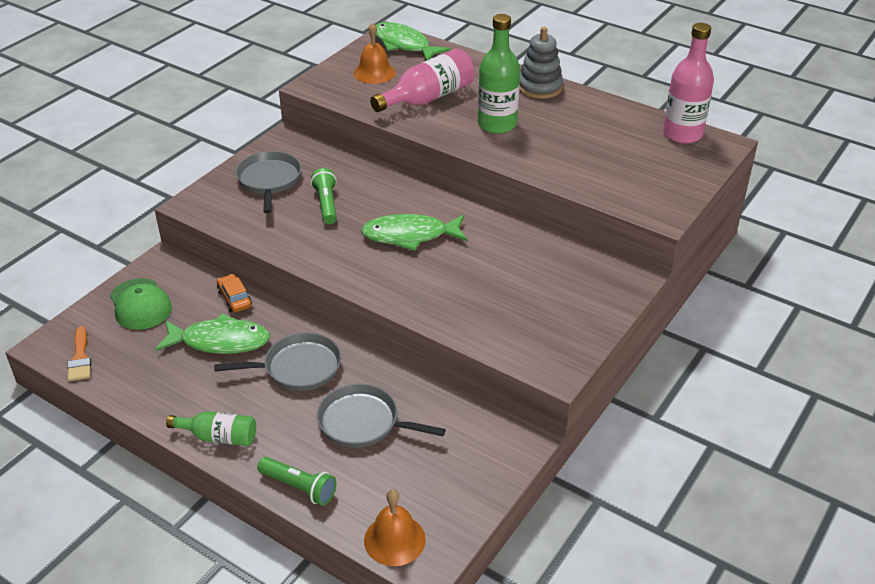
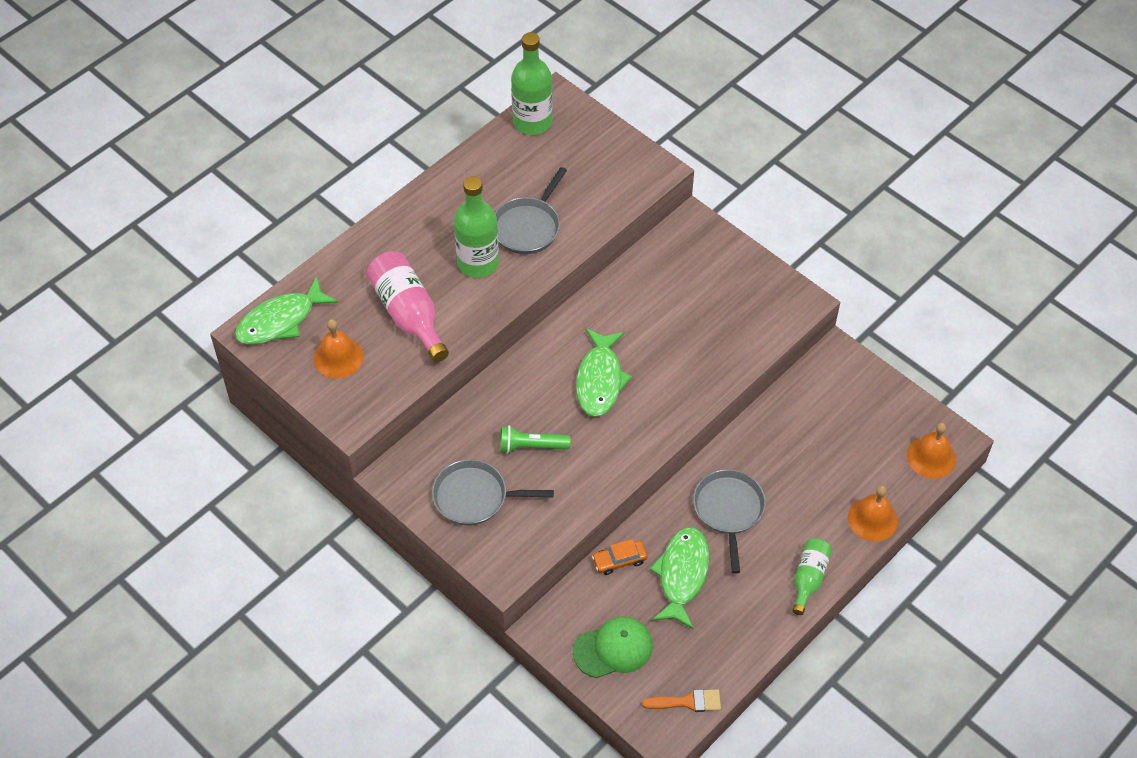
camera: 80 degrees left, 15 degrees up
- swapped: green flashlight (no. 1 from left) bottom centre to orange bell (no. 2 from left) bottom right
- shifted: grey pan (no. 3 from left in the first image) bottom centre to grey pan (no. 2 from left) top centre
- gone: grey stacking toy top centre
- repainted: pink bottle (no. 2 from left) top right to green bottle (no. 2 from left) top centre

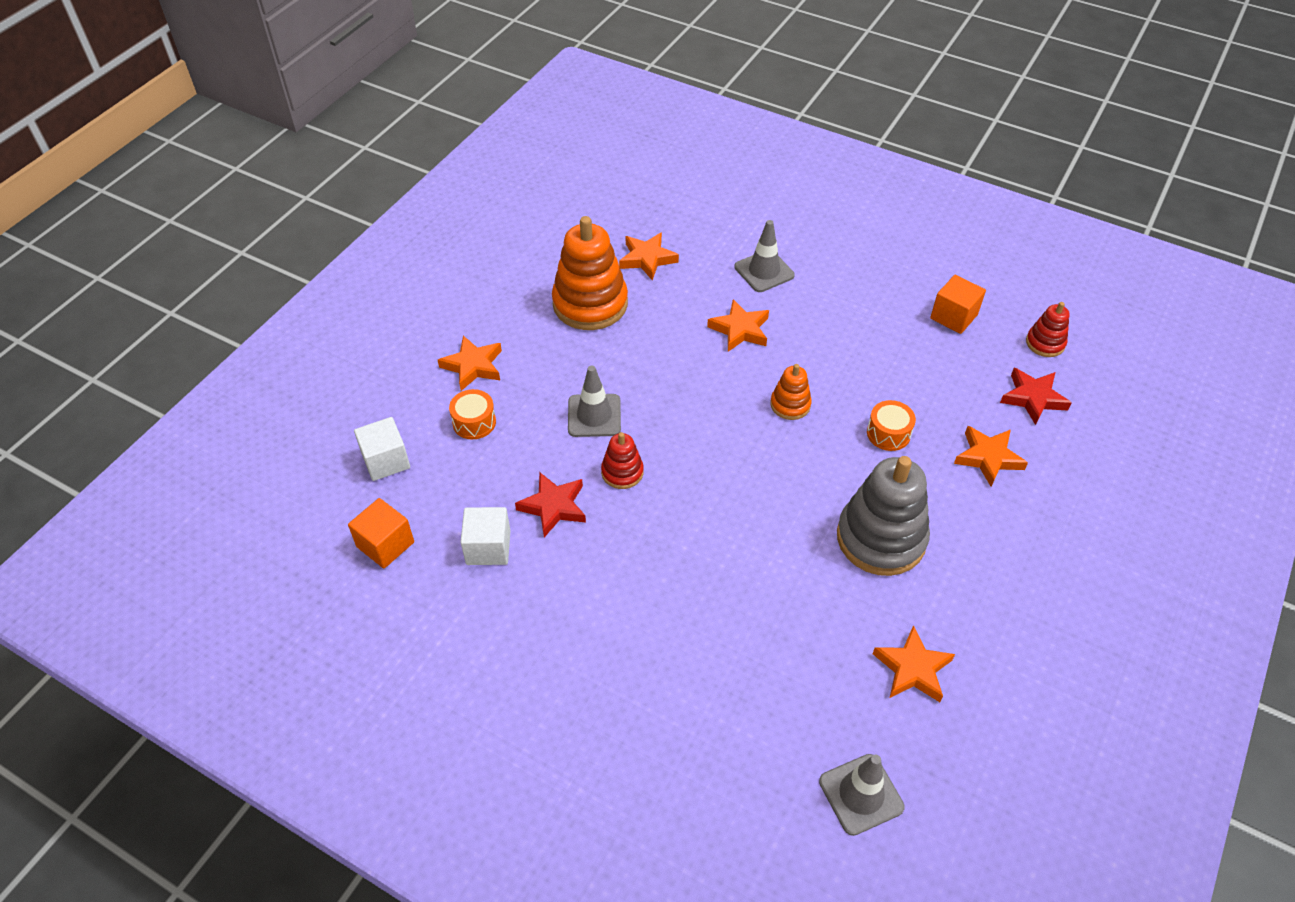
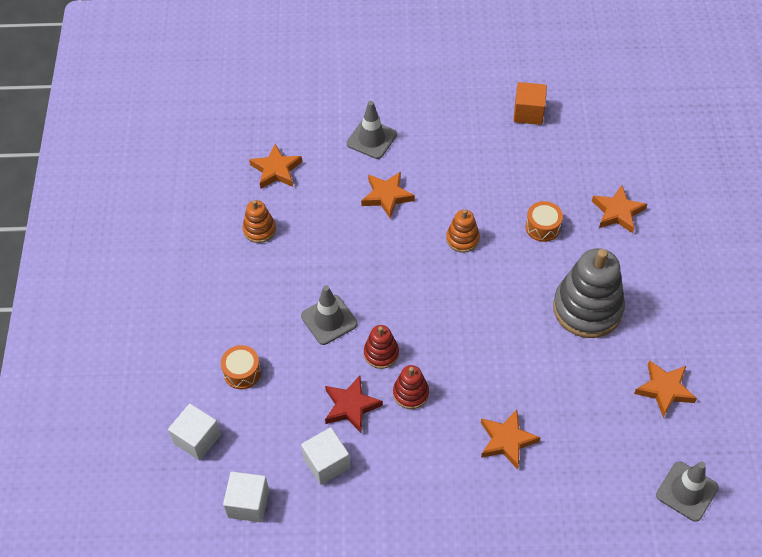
camera: 30 degrees left, 5 degrees up
- repainted: orange cube (no. 1 from left) middle left to white cube (no. 2 from left) bottom left
- shifted: orange star (no. 1 from left in the first image) centre to orange star (no. 3 from left) bottom right
- scaled: orange stacking toy (no. 1 from left) top centre = centre x0.50
- gone: red star (no. 2 from left) middle right
- shifted: red stacking toy (no. 2 from left) middle right to bottom centre

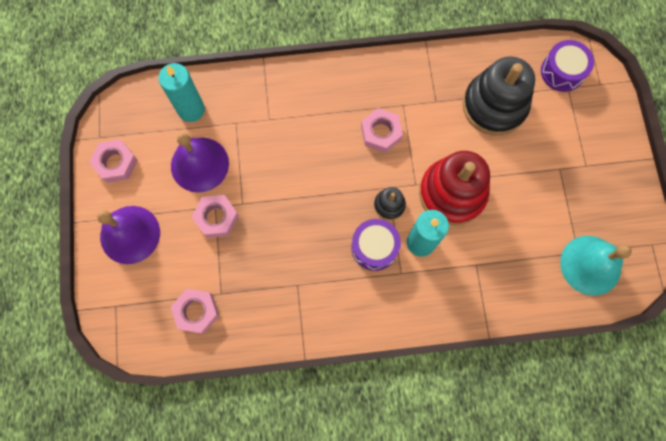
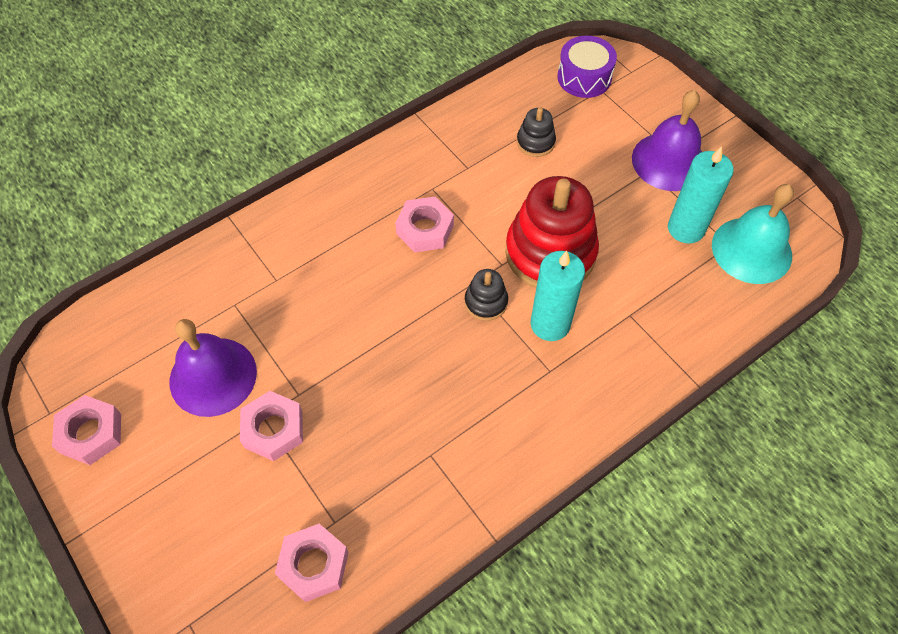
camera: 30 degrees left, 15 degrees down
- shifted: purple bell (no. 1 from left in the first image) middle left to purple bell (no. 2 from left) top right
- shifted: turquoise candle (no. 1 from left in the first image) top left to turquoise candle (no. 2 from left) top right
- gone: purple drum (no. 1 from left) centre
- scaled: black stacking toy (no. 2 from left) top right = top centre x0.46

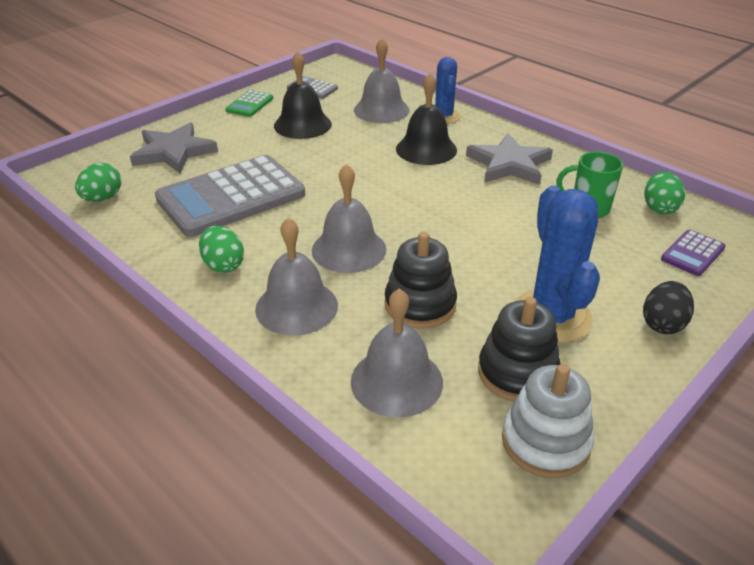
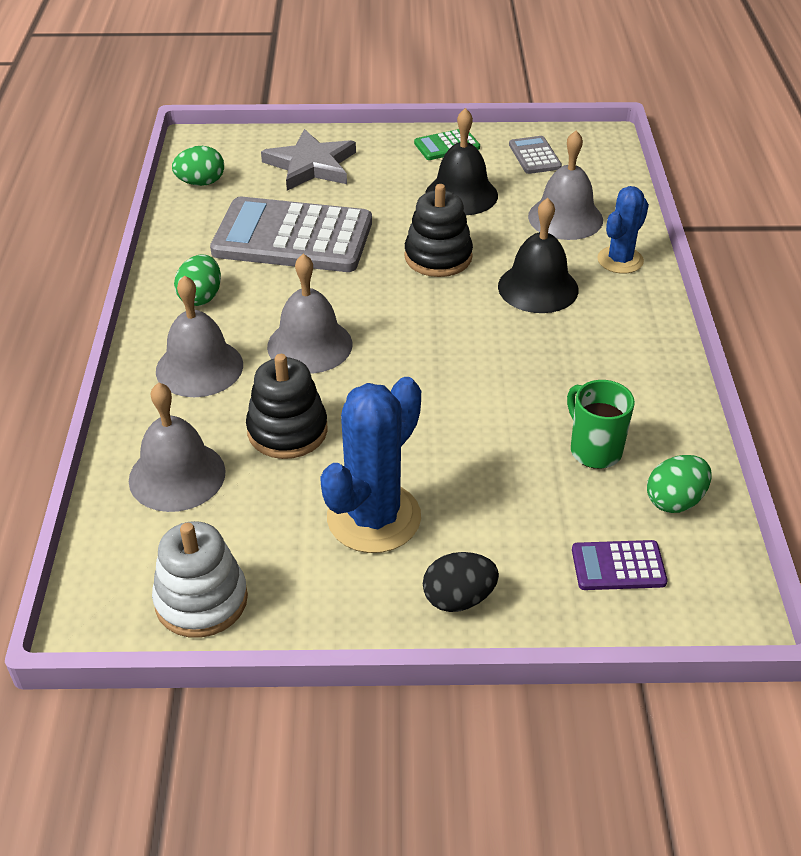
camera: 45 degrees right, 5 degrees up
- gone: grey star (no. 2 from left) top right
- shifted: black stacking toy (no. 2 from left) middle right to top centre

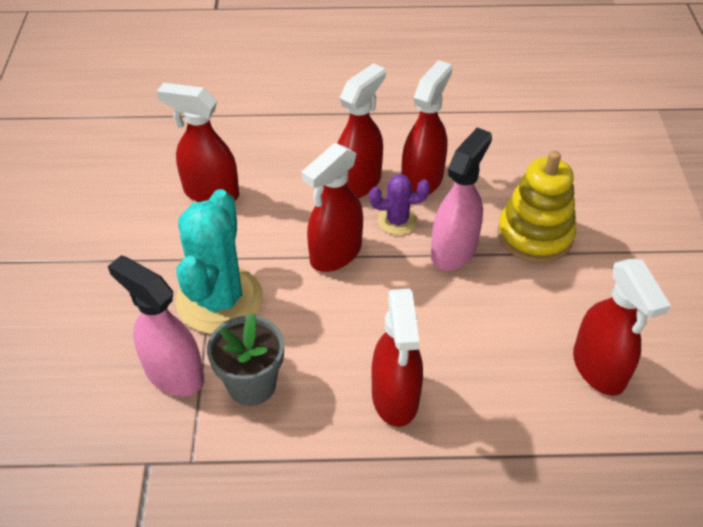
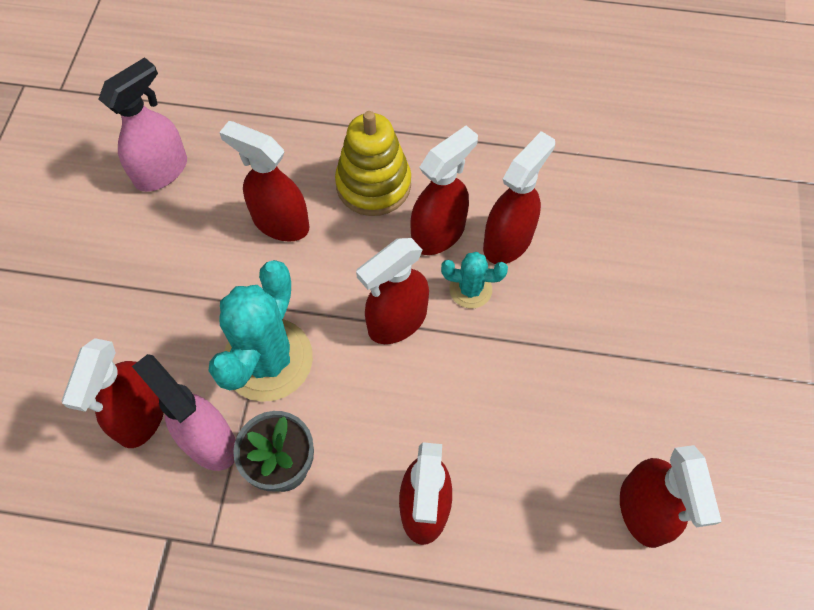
camera: 10 degrees right, 15 degrees up
- repainted: purple cactus centre to turquoise cactus (no. 2 from left) centre
- shifted: pink spray bottle (no. 2 from left in the first image) centre to pink spray bottle (no. 1 from left) top left
- shifted: yellow stacking toy middle right to top centre
- new: red spray bottle (no. 1 from left) middle left

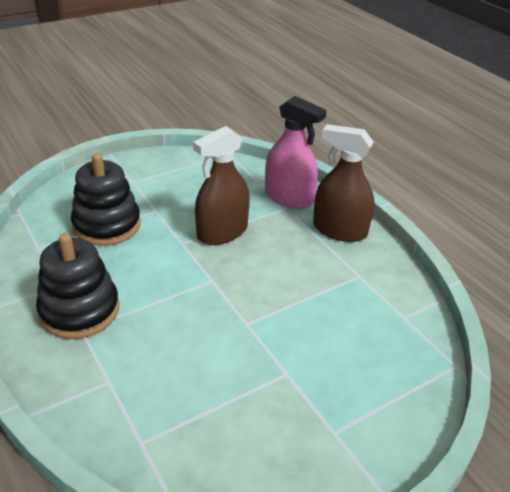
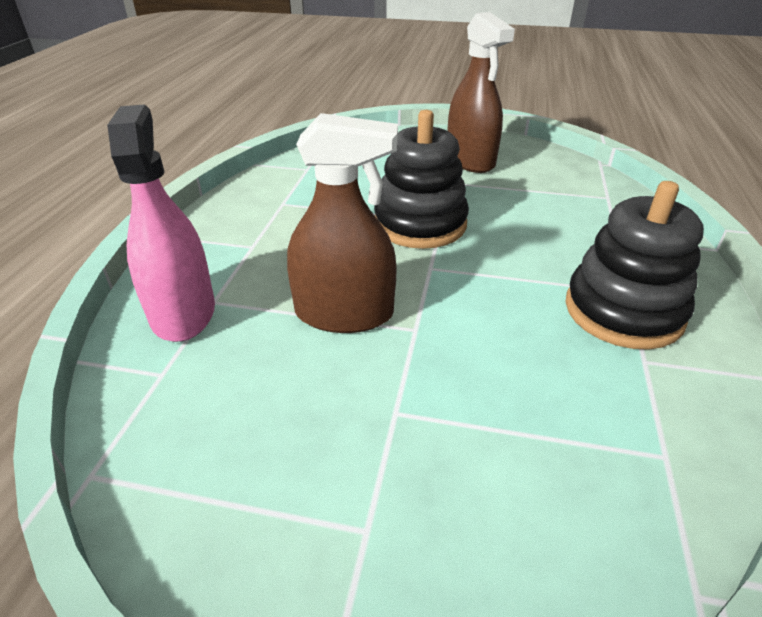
camera: 135 degrees left, 0 degrees up
- shifted: black stacking toy (no. 2 from left in the first image) middle left to black stacking toy (no. 1 from left) top centre
- shifted: brown spray bottle (no. 2 from left) middle right to top centre

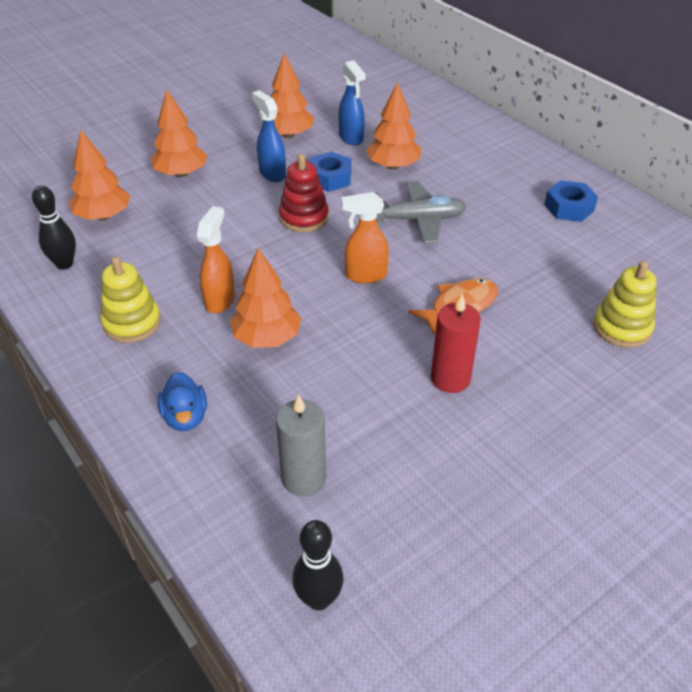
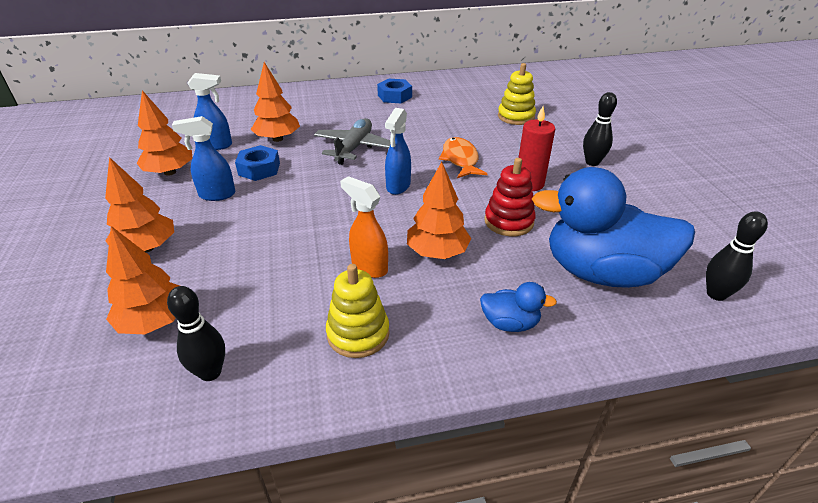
camera: 65 degrees left, 5 degrees down
- swapped: grey candle centre to blue duck (no. 2 from left) middle right
- shifted: red stacking toy top centre to centre
- repainted: orange spray bottle (no. 2 from left) centre to blue spray bottle (no. 3 from left) top centre
- new: black bowling pin (no. 2 from left) top right

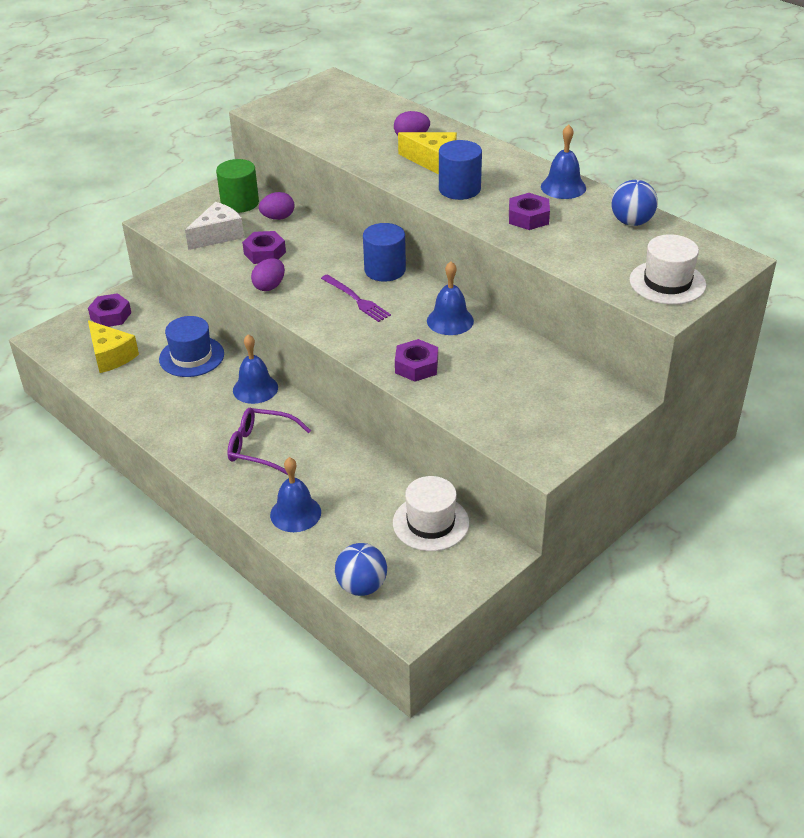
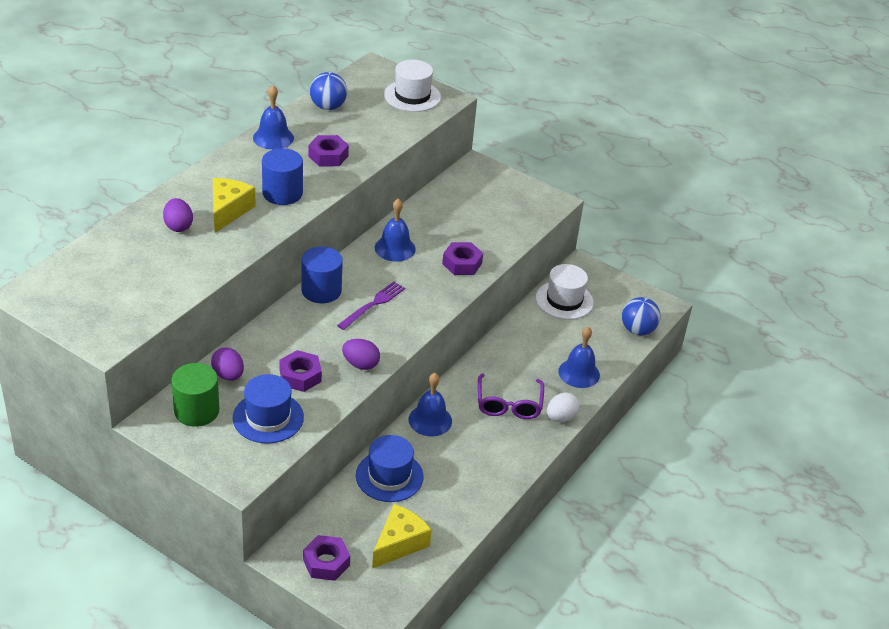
camera: 105 degrees left, 0 degrees up
- swapped: white cheese top left to blue hat (no. 1 from left) middle left
- new: white egg centre

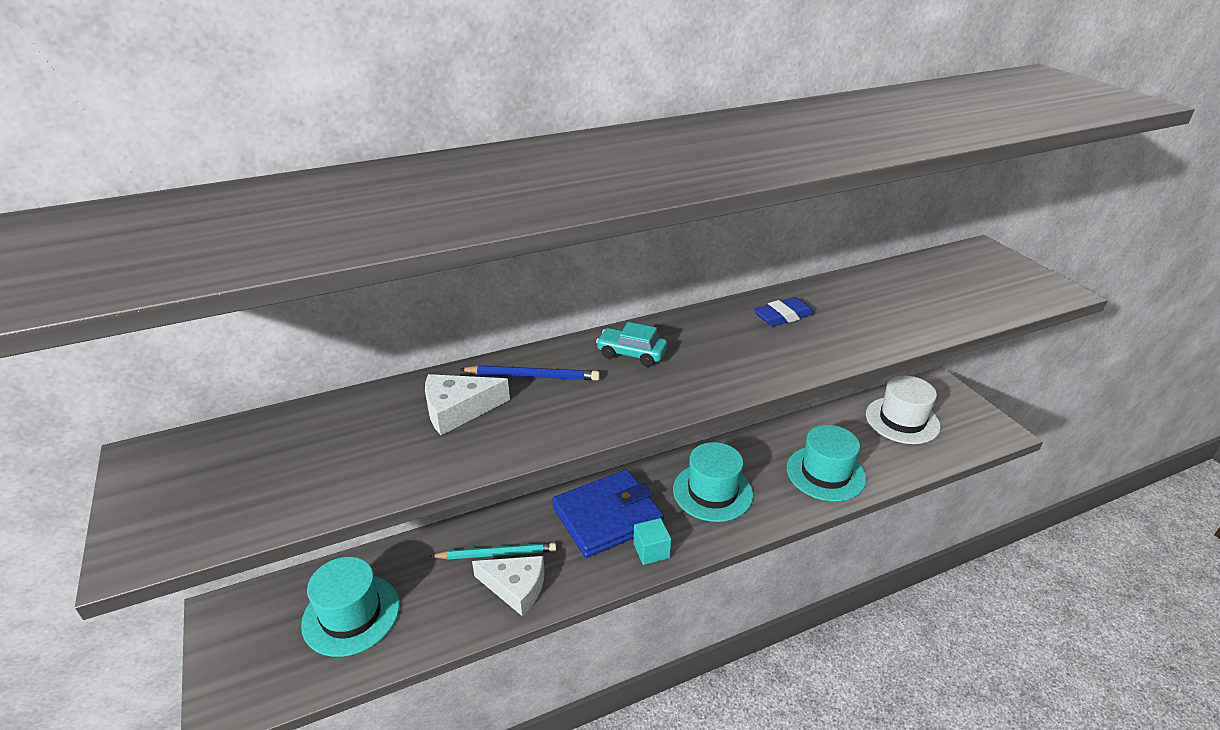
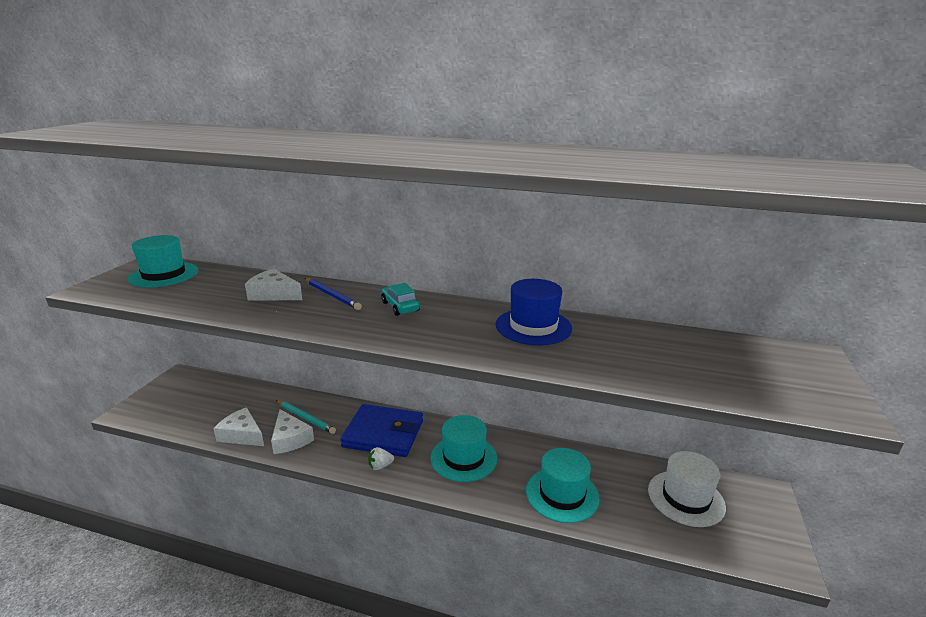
camera: 40 degrees right, 10 degrees down
- shifted: turquoise hat (no. 1 from left) bottom left to middle left
- swapped: turquoise cube bottom centre to white strawberry bottom centre
- swapped: blue eraser centre to blue hat centre
- new: white cheese (no. 1 from left) bottom left

